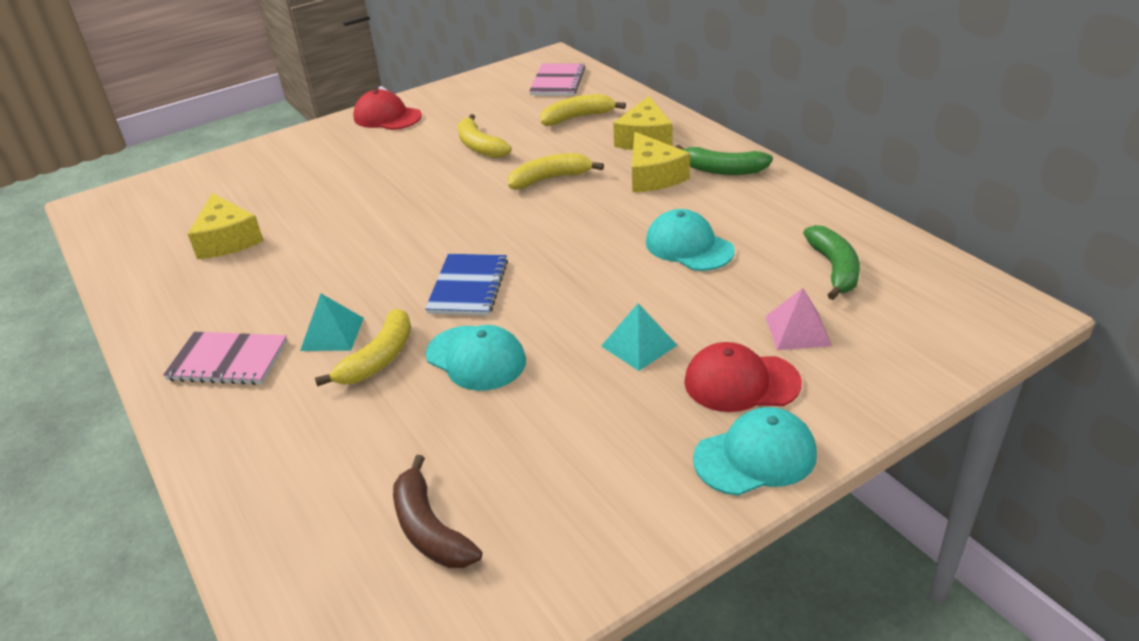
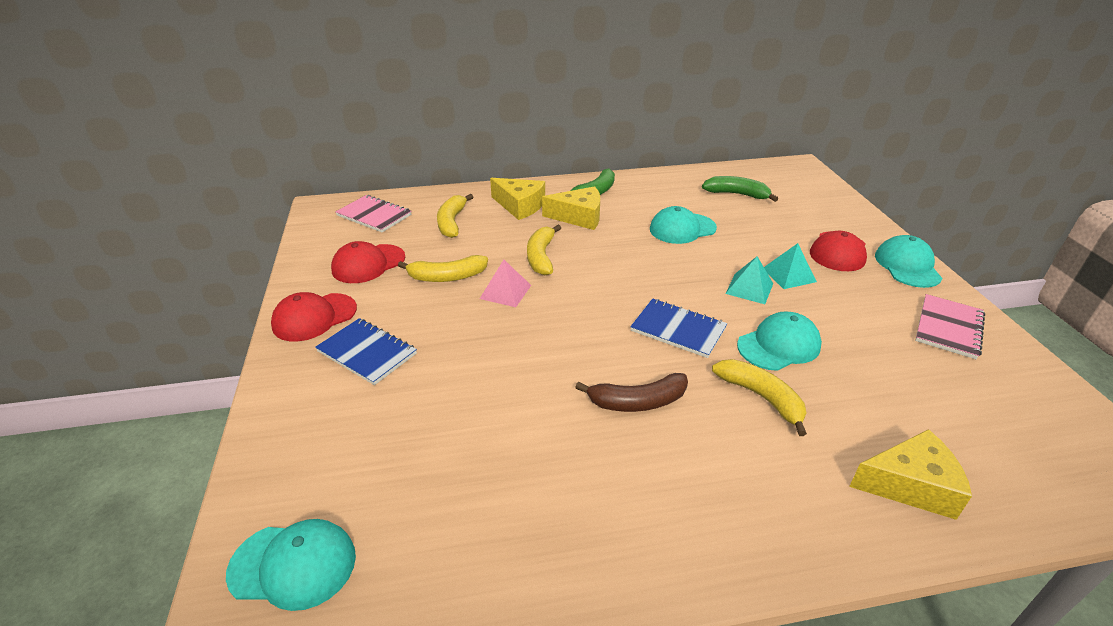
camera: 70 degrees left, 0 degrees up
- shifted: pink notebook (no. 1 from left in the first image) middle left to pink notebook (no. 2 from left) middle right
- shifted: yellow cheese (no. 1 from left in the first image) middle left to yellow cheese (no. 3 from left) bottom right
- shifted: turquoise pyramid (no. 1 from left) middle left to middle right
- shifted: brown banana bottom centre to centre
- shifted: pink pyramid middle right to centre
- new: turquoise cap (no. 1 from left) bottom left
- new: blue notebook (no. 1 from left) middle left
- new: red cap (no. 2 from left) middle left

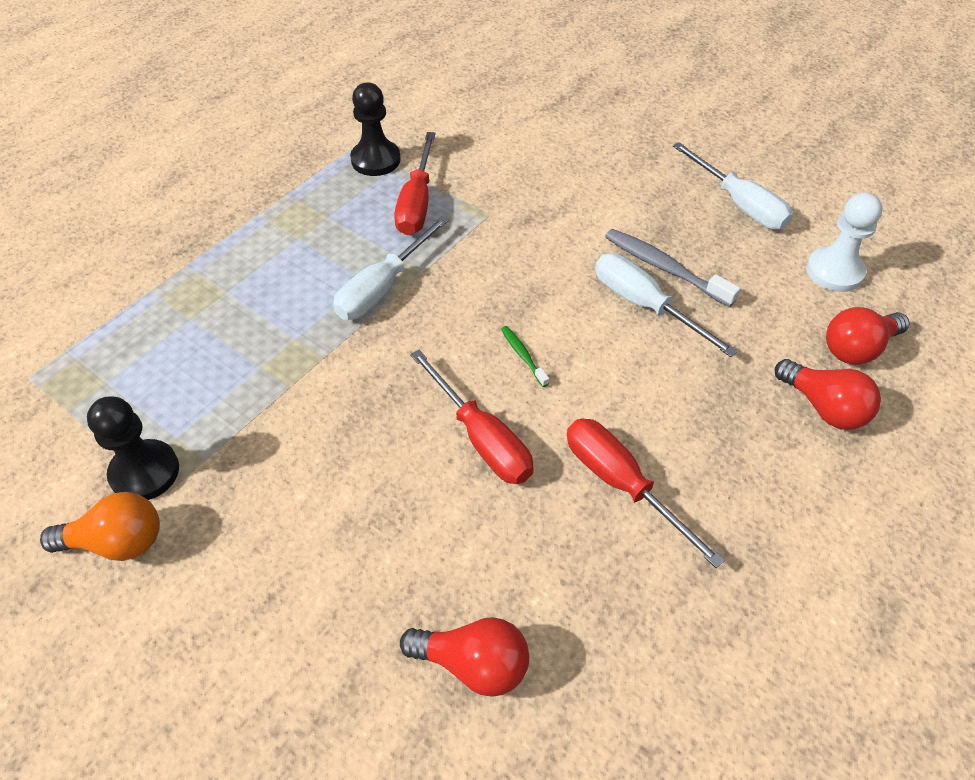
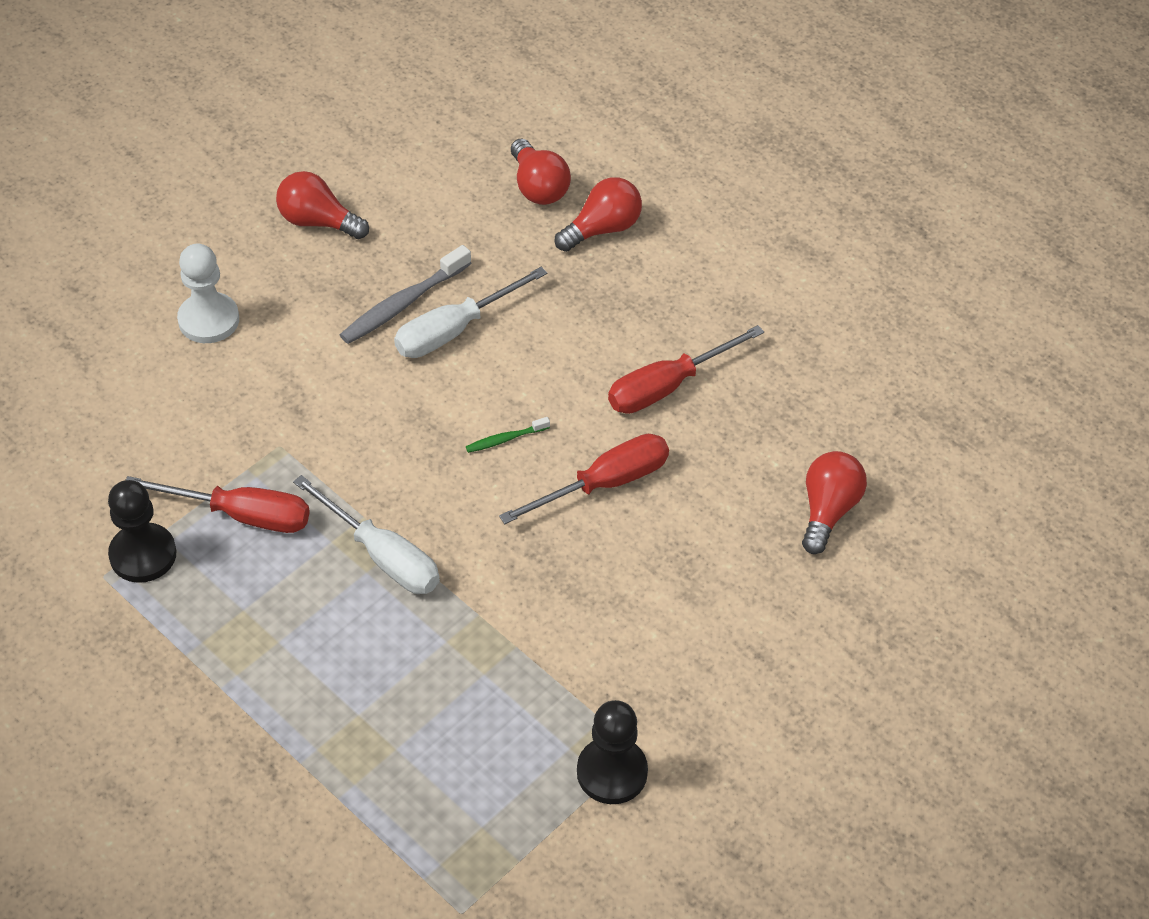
camera: 85 degrees left, 0 degrees up
- gone: orange light bulb bottom left
- swapped: white screwdriver (no. 3 from left) top right to red light bulb (no. 1 from left) top left
- shifted: white pawn top right to top left

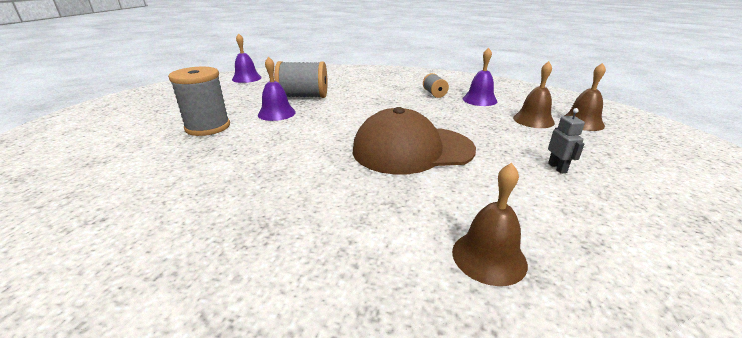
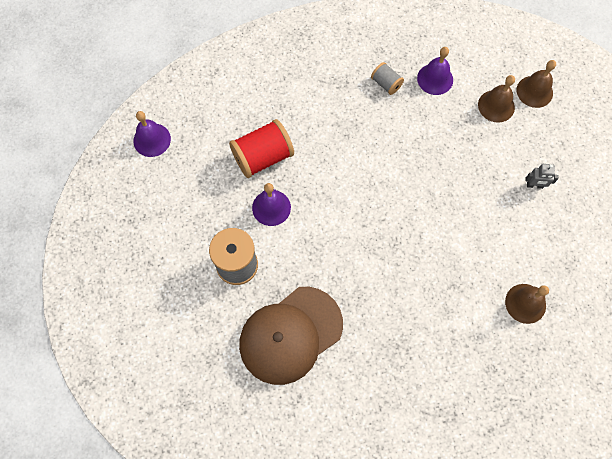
camera: 30 degrees left, 40 degrees up
- repainted: grey spool (no. 2 from left) top centre to red spool top centre
- shifted: brown cap centre to bottom centre
- rotated: grey robot middle right = middle right 135 degrees clockwise

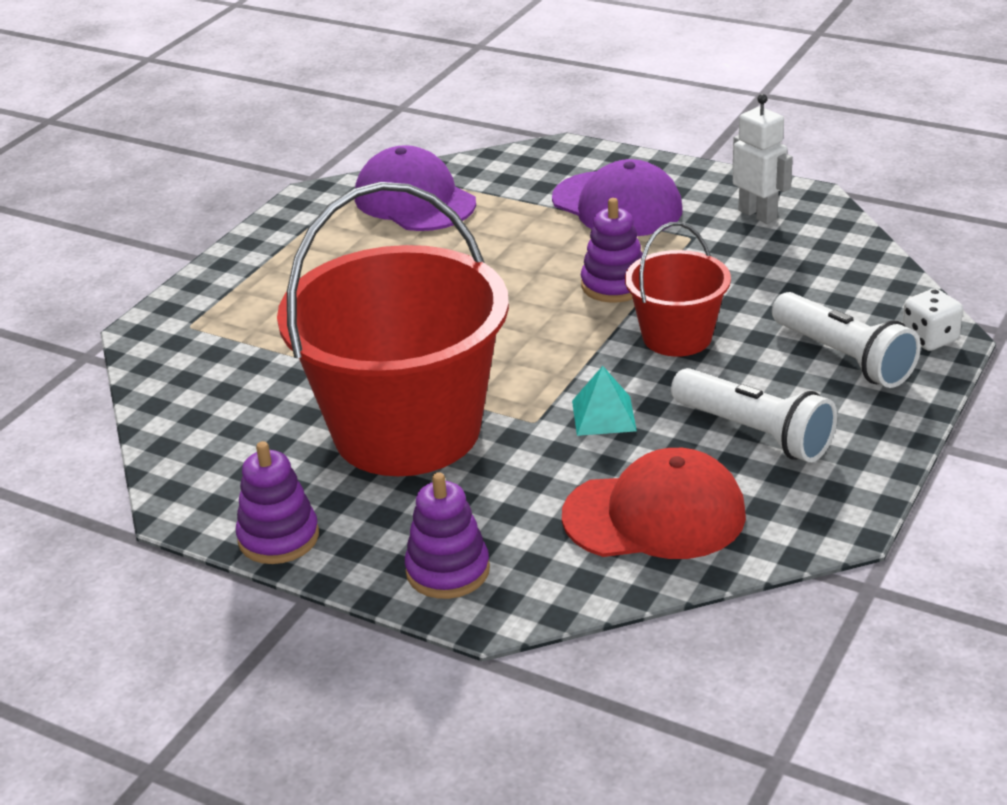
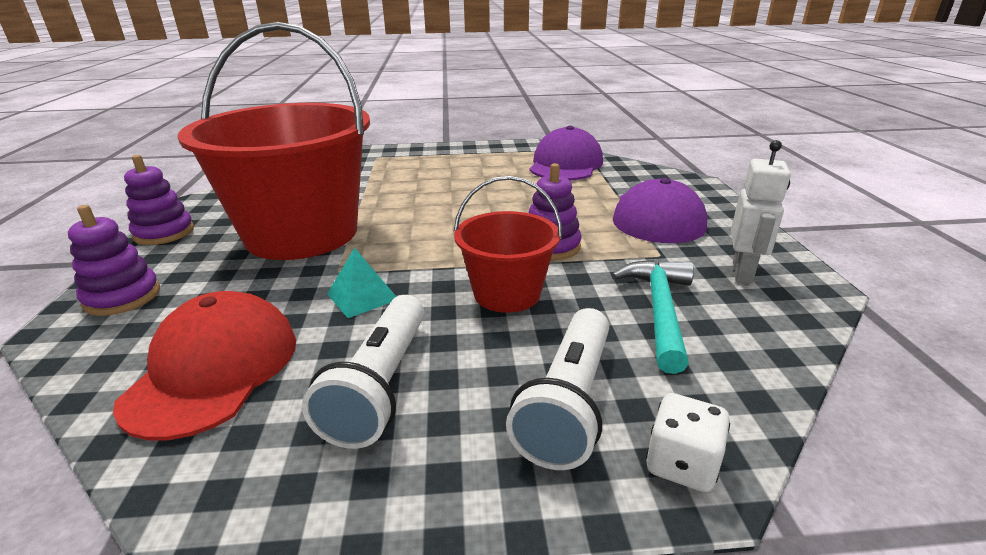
camera: 55 degrees right, 5 degrees down
- rotated: red cap centre = middle left 135 degrees counterclockwise
- new: turquoise hammer centre

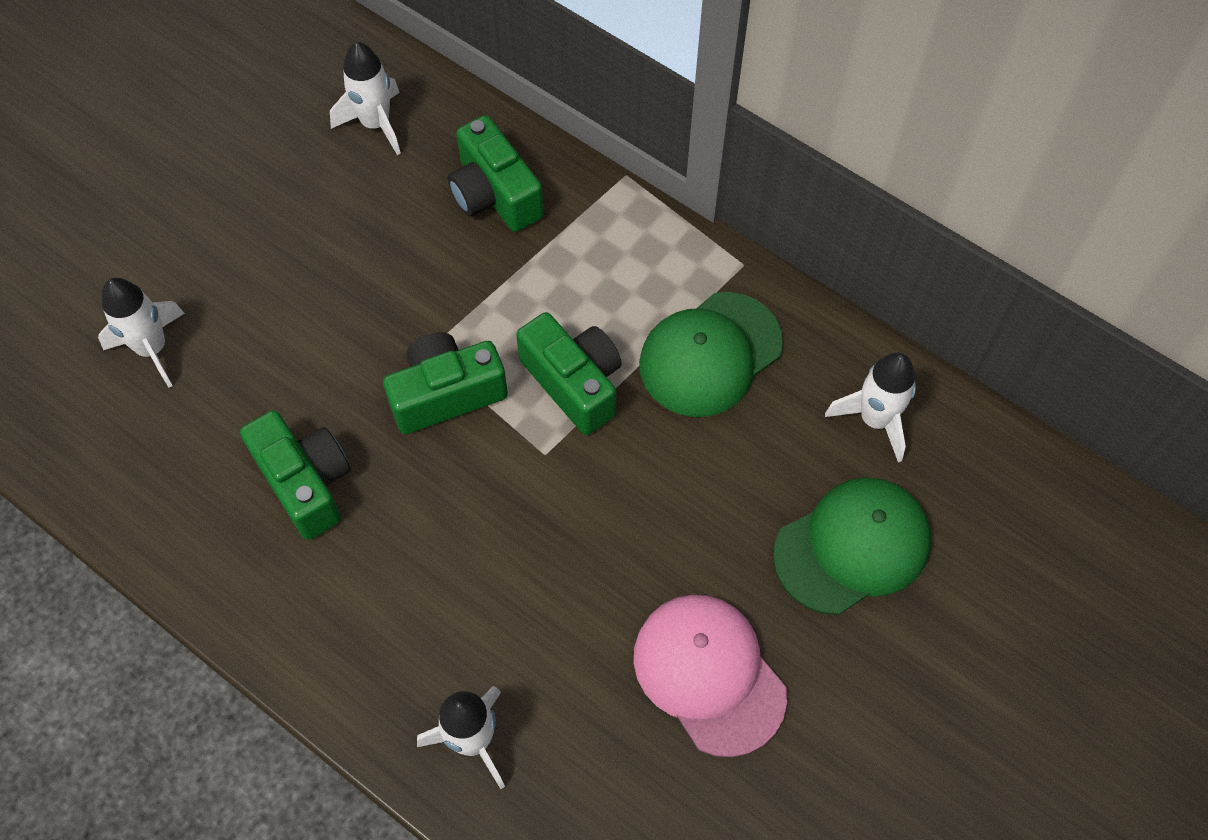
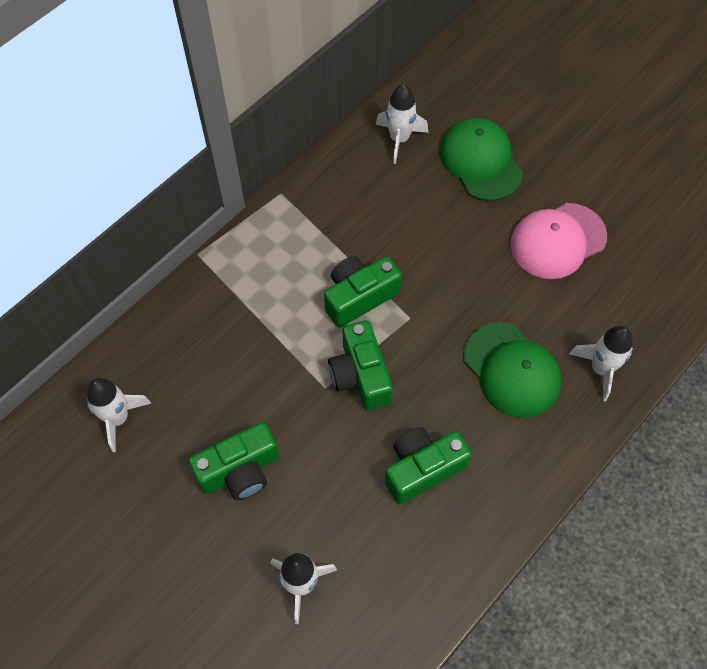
camera: 85 degrees left, 0 degrees up
- shifted: green camera (no. 3 from left in the first image) top centre to green camera (no. 1 from left) bottom left
- shifted: green cap (no. 1 from left in the first image) centre to green cap (no. 2 from left) middle right

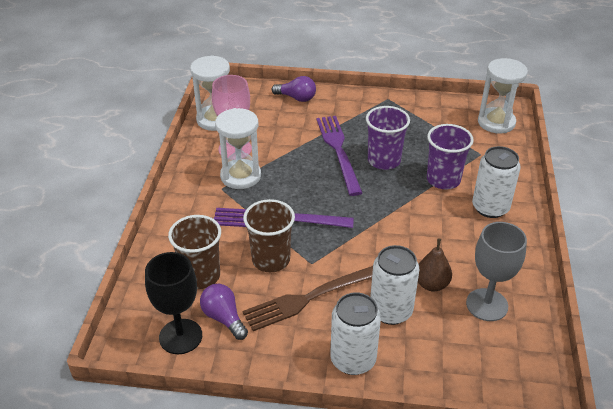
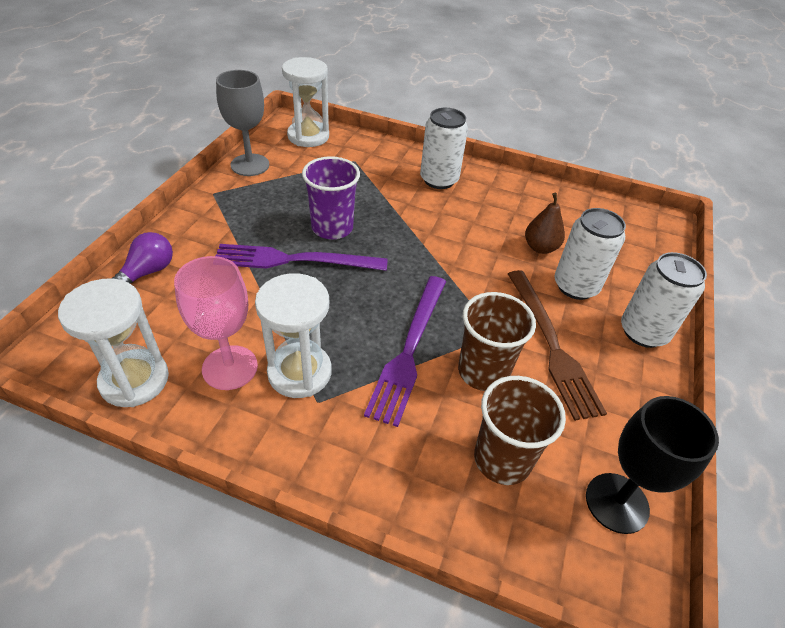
camera: 80 degrees left, 5 degrees up
- gone: purple light bulb (no. 1 from left) bottom centre
- gone: purple cup (no. 2 from left) middle right
- shifted: grey goblet middle right to top left

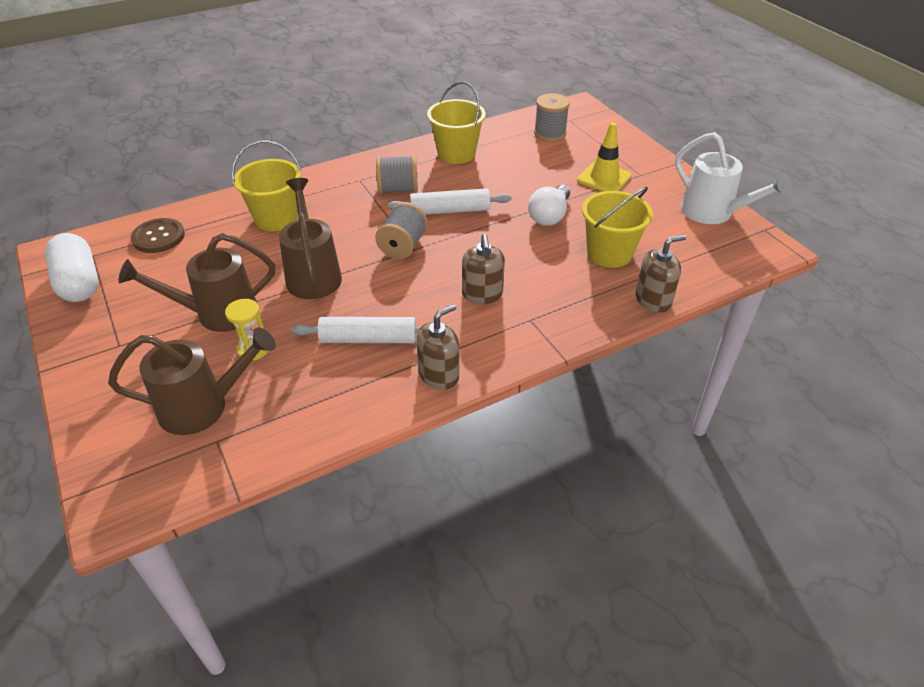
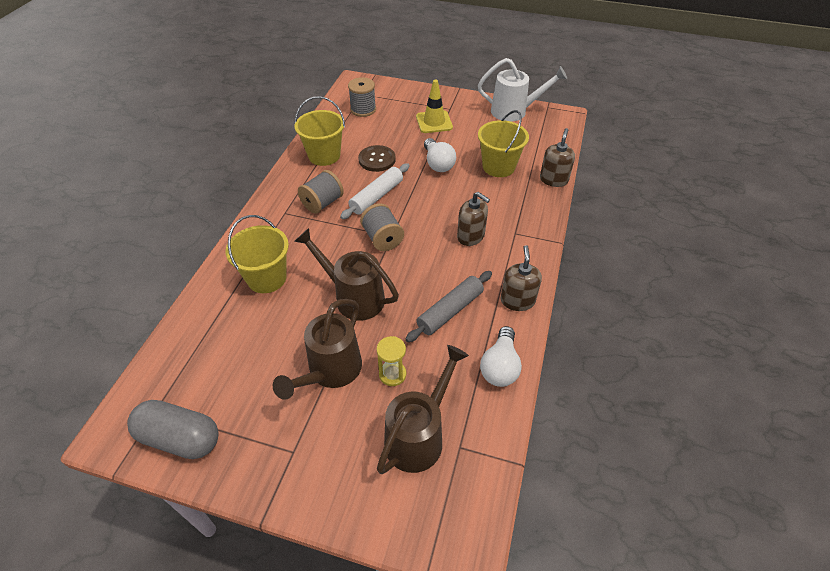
camera: 45 degrees left, 5 degrees up
- repainted: white capsule middle left to grey capsule bottom left
- shifted: brown button middle left to top centre
- repainted: white rolling pin (no. 1 from left) centre to grey rolling pin centre
- new: white light bulb (no. 2 from left) centre

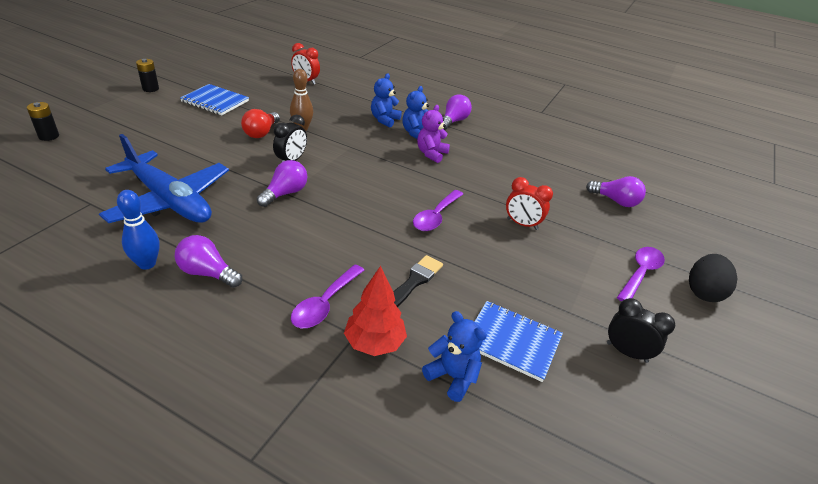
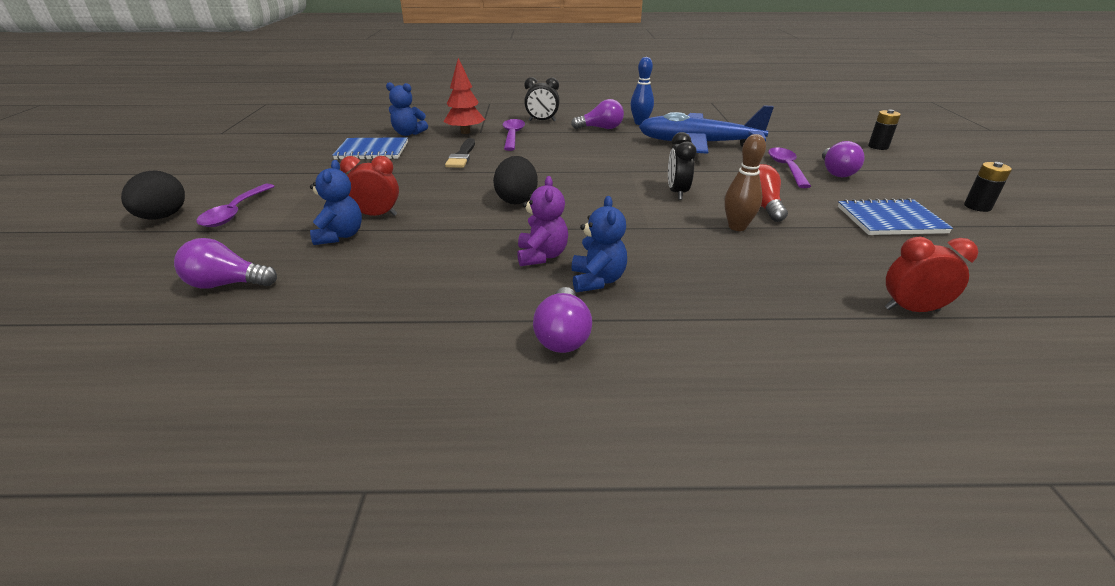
camera: 155 degrees right, 5 degrees down
- shifted: purple light bulb (no. 2 from left in the first image) centre to purple light bulb (no. 4 from left) top right
- shifted: blue teddy bear (no. 1 from left) top centre to middle left
- shifted: purple spoon (no. 2 from left in the first image) centre to purple spoon (no. 3 from left) top right
- shifted: black clock (no. 2 from left in the first image) bottom right to black clock (no. 1 from left) top centre
- new: black egg (no. 2 from left) top centre

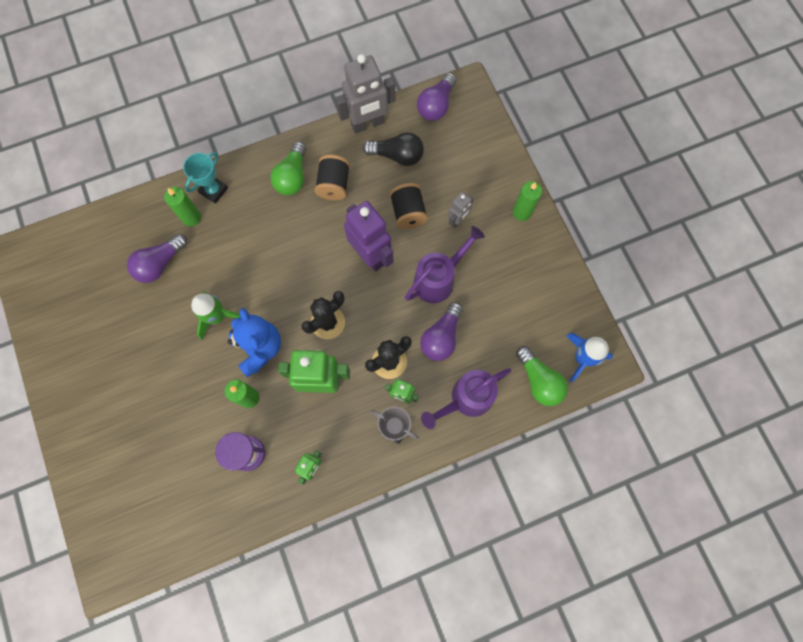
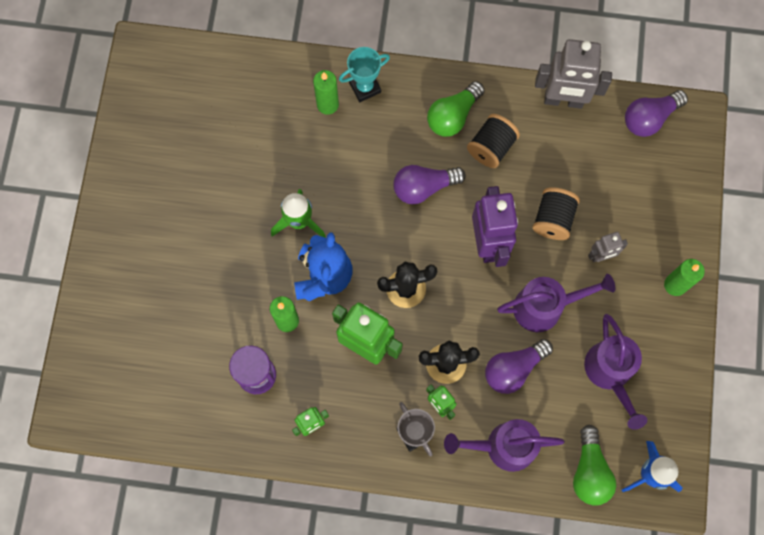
camera: 30 degrees right, 0 degrees up
- shifted: purple light bulb (no. 1 from left) middle left to centre
- gone: black light bulb top centre
- new: purple watering can (no. 3 from left) bottom right

